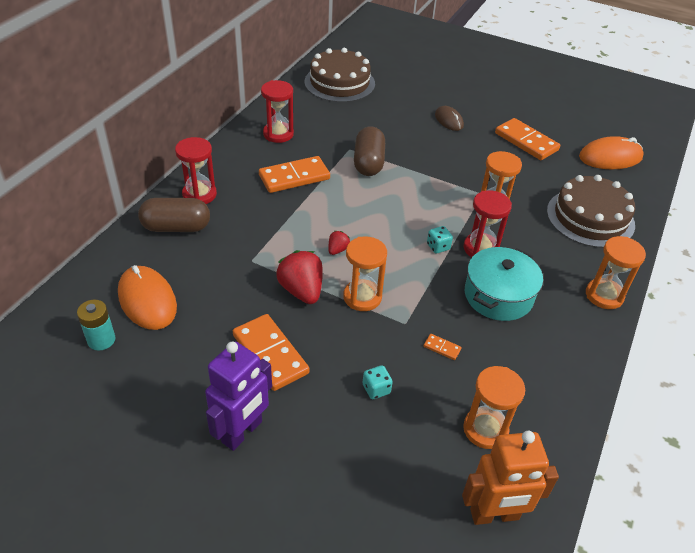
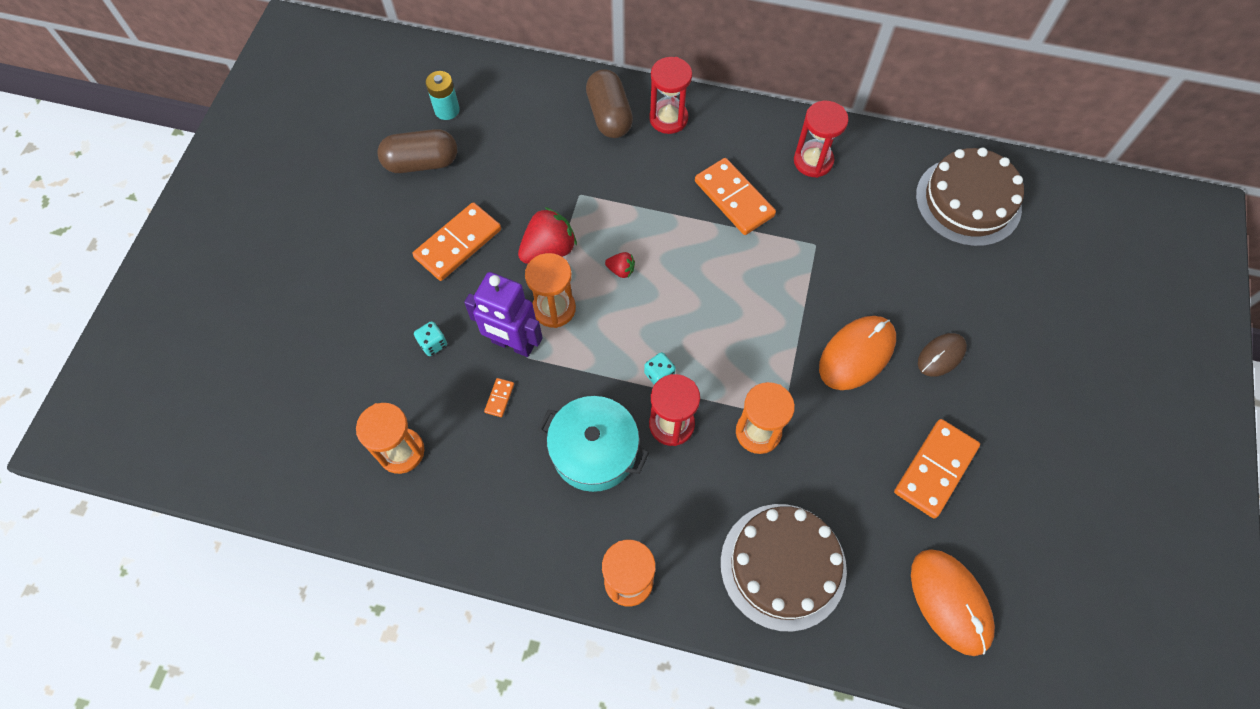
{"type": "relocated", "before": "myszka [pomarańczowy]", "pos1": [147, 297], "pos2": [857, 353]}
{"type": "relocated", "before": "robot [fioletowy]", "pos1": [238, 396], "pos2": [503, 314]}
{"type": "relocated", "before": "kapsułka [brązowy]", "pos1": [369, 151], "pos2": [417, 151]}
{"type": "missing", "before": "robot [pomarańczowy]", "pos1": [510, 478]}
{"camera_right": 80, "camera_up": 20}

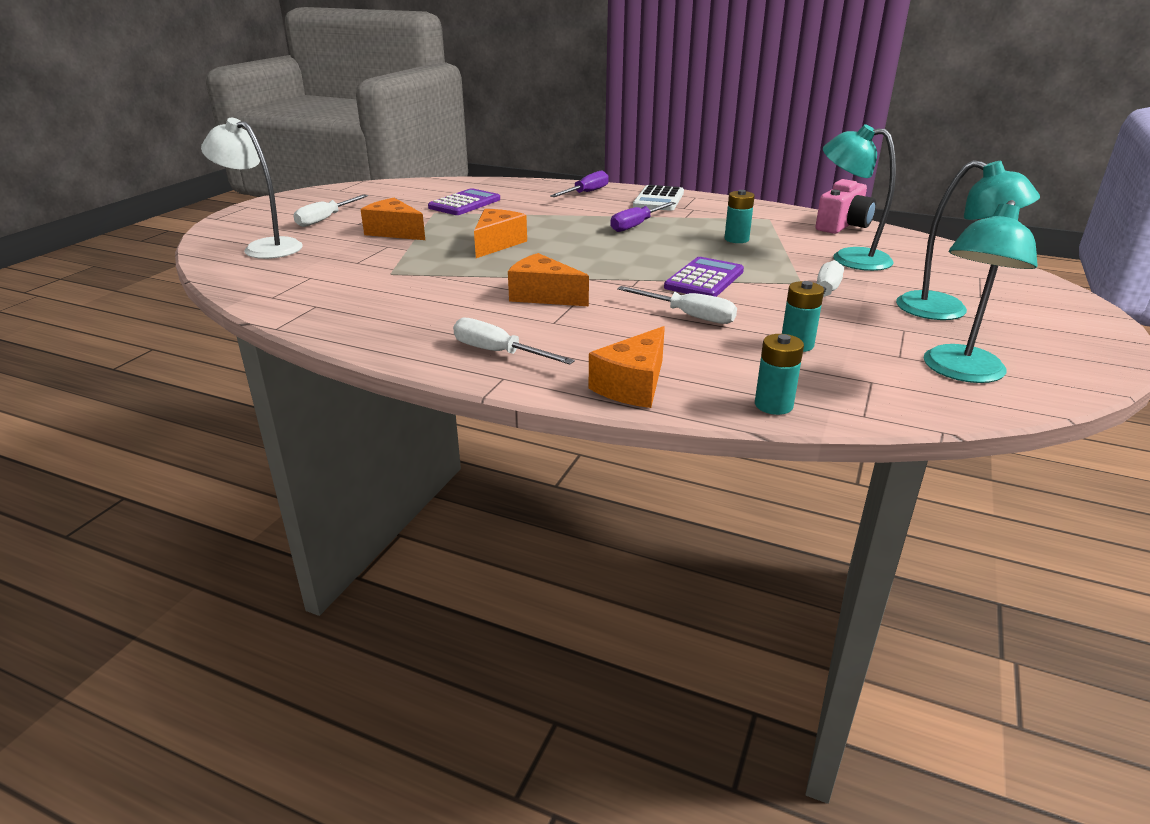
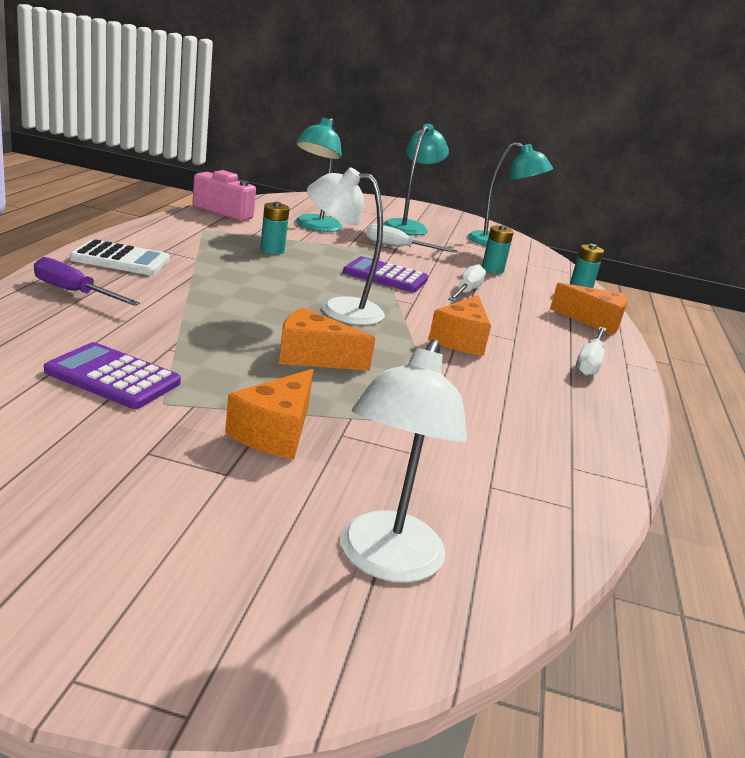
{"type": "missing", "before": "śrubokręt [biały]", "pos1": [330, 211]}
{"type": "missing", "before": "śrubokręt [fioletowy]", "pos1": [643, 217]}
{"type": "appeared", "after": "lampka [biały]", "pos2": [346, 246]}
{"camera_right": -105, "camera_up": -5}

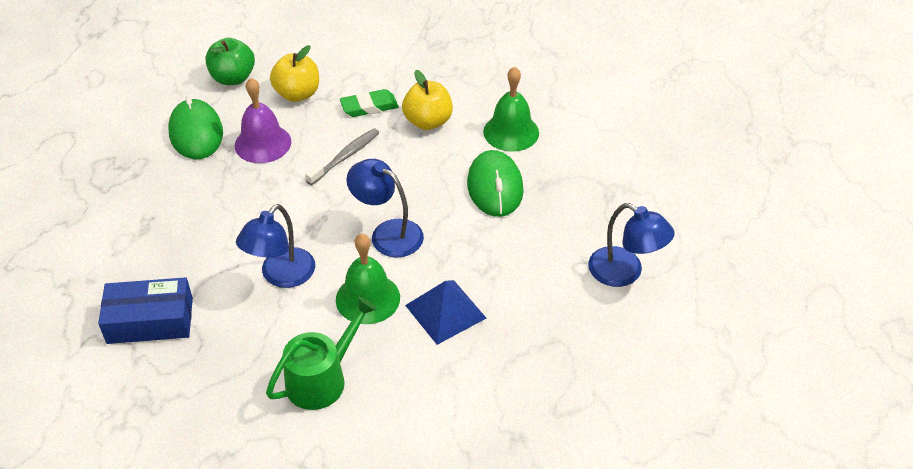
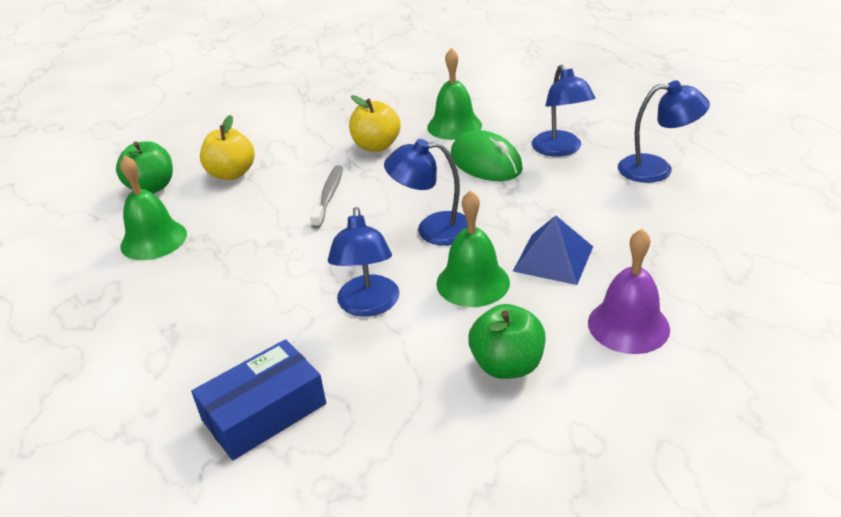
{"type": "exchanged", "before": "myszka [zielony]", "after": "dzwonek [zielony]", "pos1": [195, 127], "pos2": [153, 207]}
{"type": "relocated", "before": "dzwonek [fioletowy]", "pos1": [263, 120], "pos2": [629, 291]}
{"type": "exchanged", "before": "konewka [zielony]", "after": "jabłko [zielony]", "pos1": [321, 353], "pos2": [506, 341]}
{"type": "missing", "before": "gumka do mazania [zielony]", "pos1": [369, 103]}
{"type": "appeared", "after": "lampka [niebieski]", "pos2": [564, 111]}
{"camera_right": -30, "camera_up": -10}

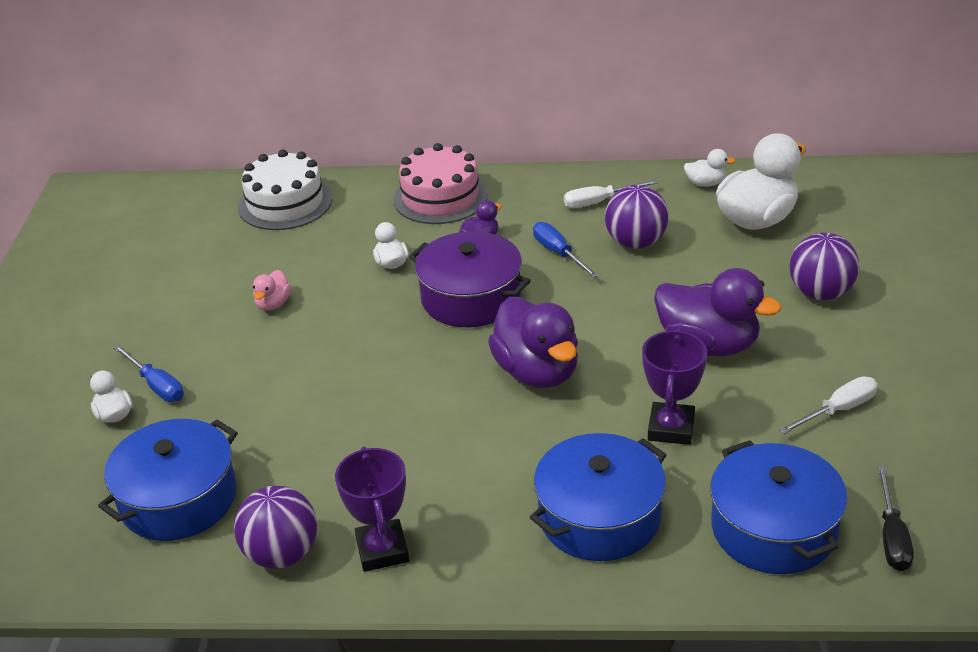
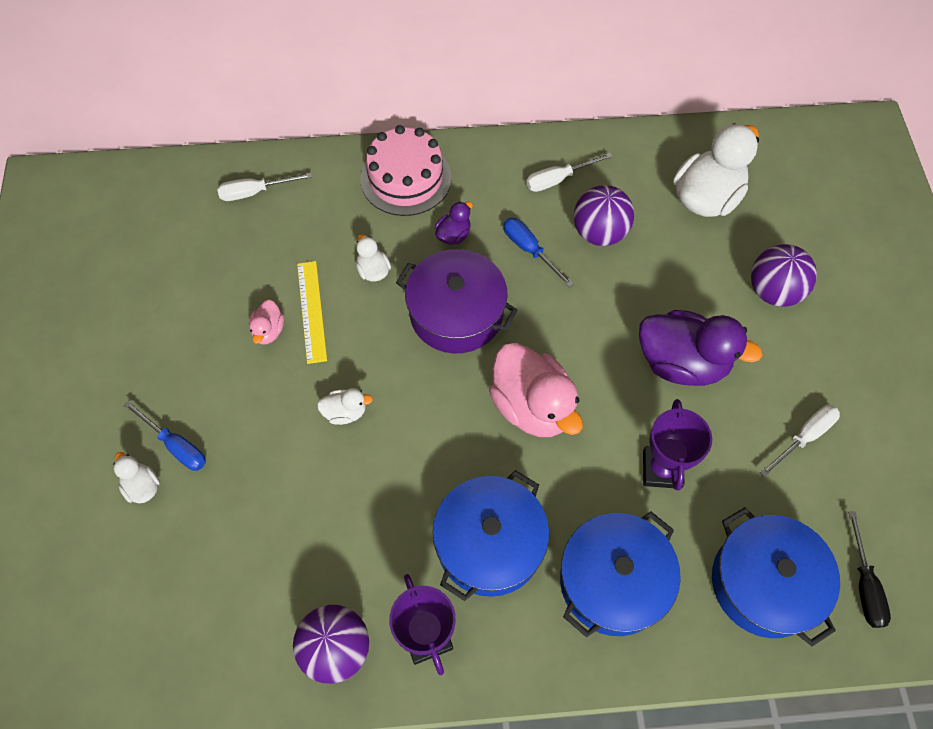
{"type": "relocated", "before": "garnek [niebieski]", "pos1": [168, 480], "pos2": [491, 535]}
{"type": "exchanged", "before": "tort [biały]", "after": "śrubokręt [biały]", "pos1": [285, 189], "pos2": [264, 187]}
{"type": "colour", "before": "kaczka [fioletowy]", "after": "kaczka [różowy]", "pos1": [533, 342], "pos2": [536, 390]}
{"type": "relocated", "before": "kaczka [biały]", "pos1": [710, 168], "pos2": [345, 406]}
{"type": "appeared", "after": "linijka [żółty]", "pos2": [312, 312]}
{"camera_right": -10, "camera_up": 25}

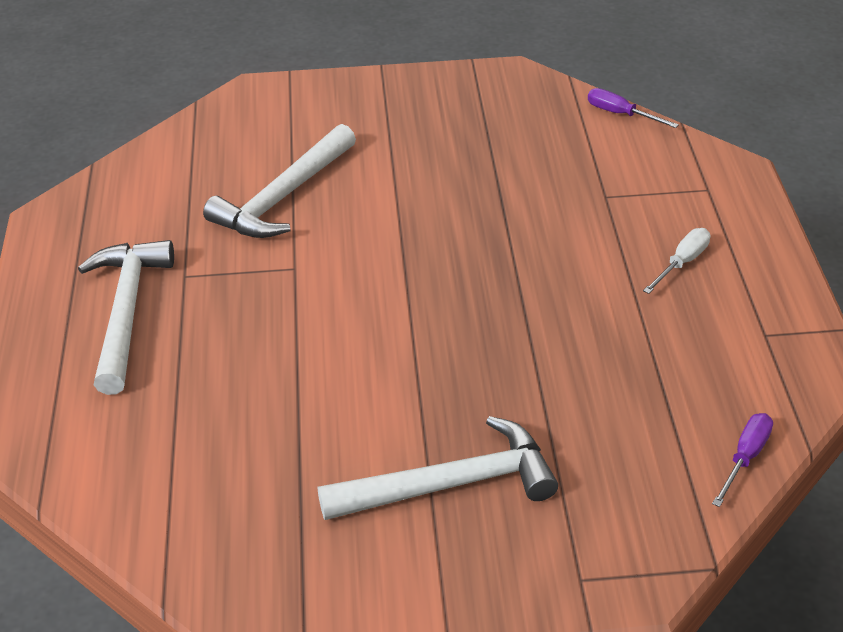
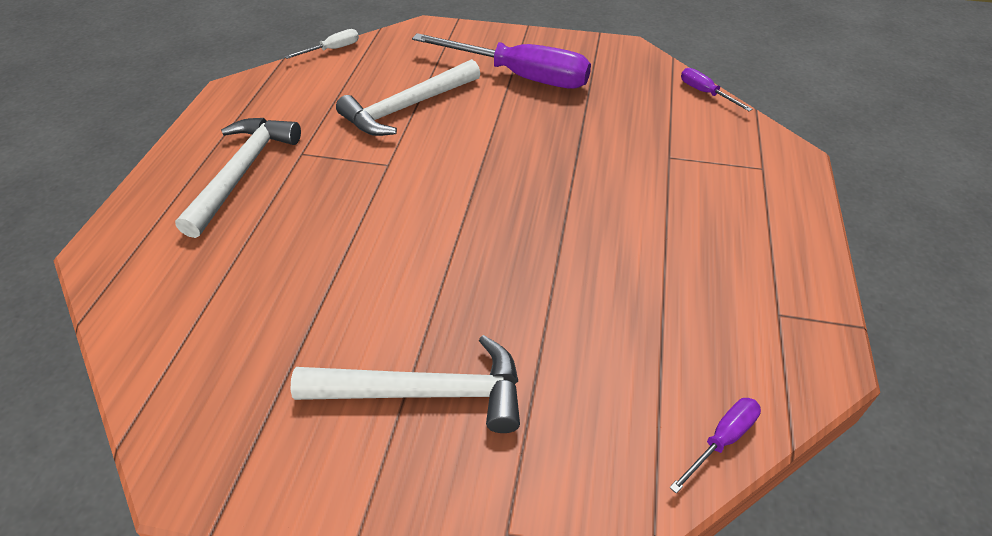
{"type": "relocated", "before": "śrubokręt [biały]", "pos1": [676, 261], "pos2": [322, 44]}
{"type": "appeared", "after": "śrubokręt [fioletowy]", "pos2": [501, 61]}
{"camera_right": 15, "camera_up": 5}

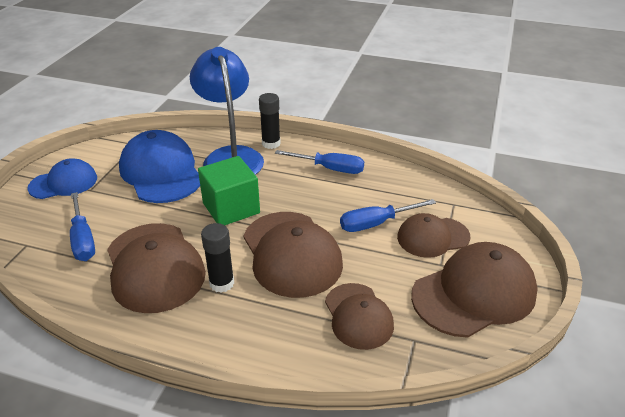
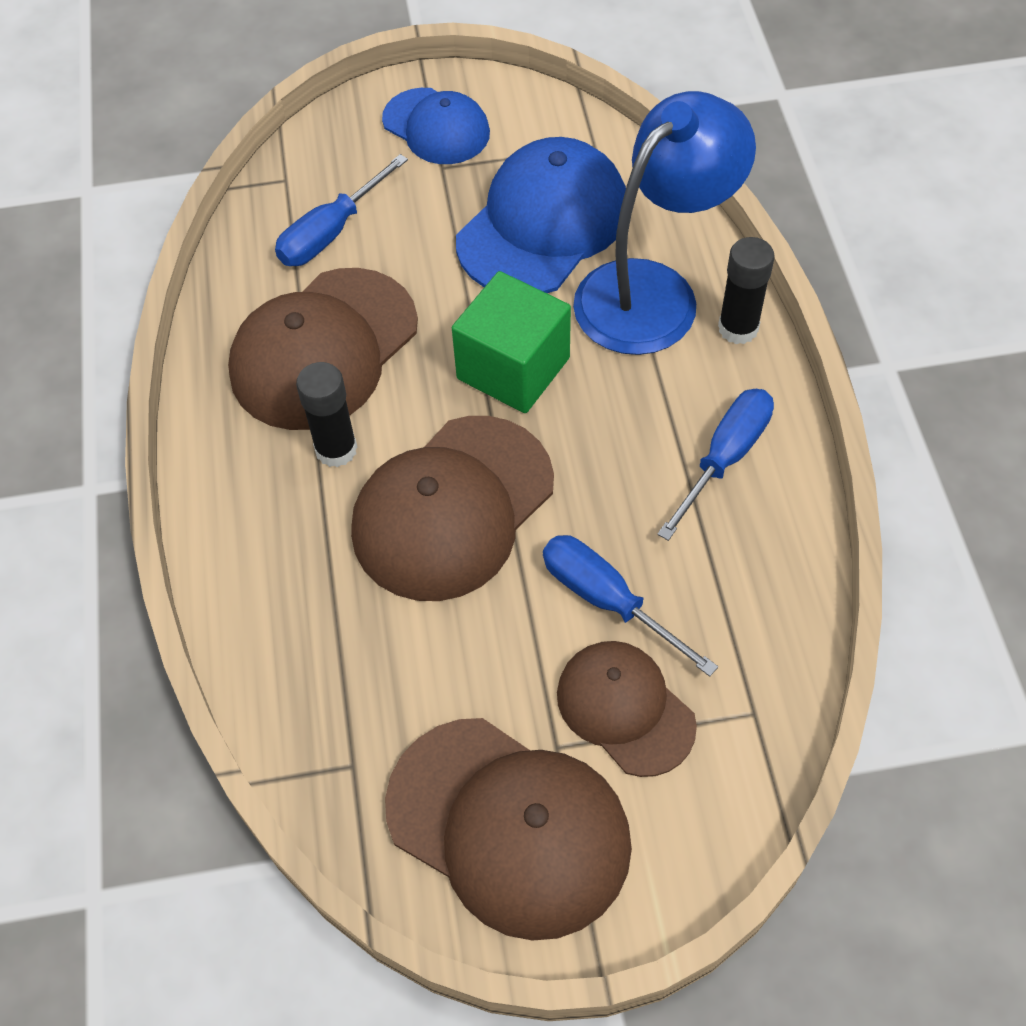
{"type": "spun", "before": "śrubokręt [niebieski]", "pos1": [319, 162], "pos2": [715, 465], "turn": -135}
{"type": "missing", "before": "czapka [brązowy]", "pos1": [359, 316]}
{"camera_right": 65, "camera_up": 20}

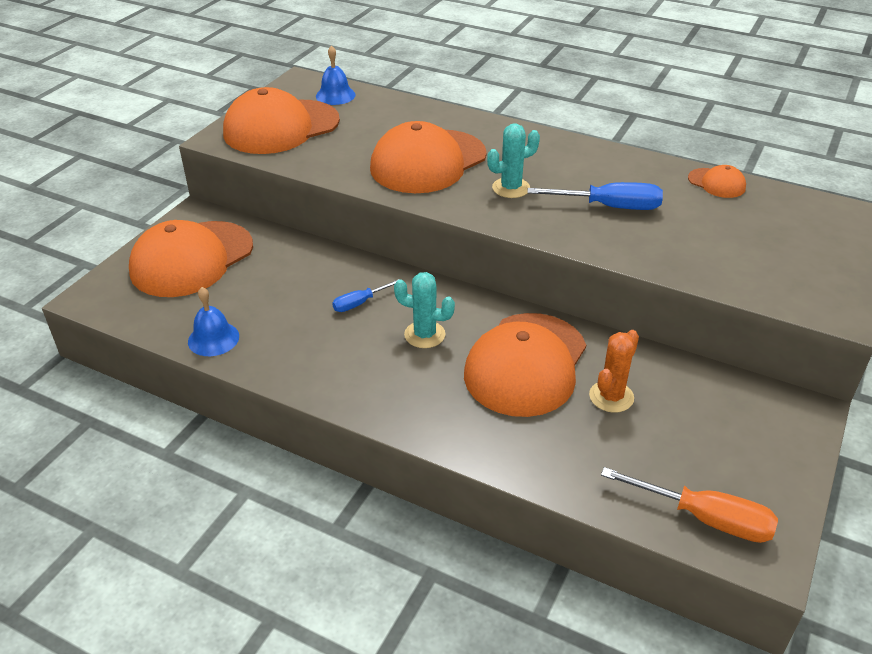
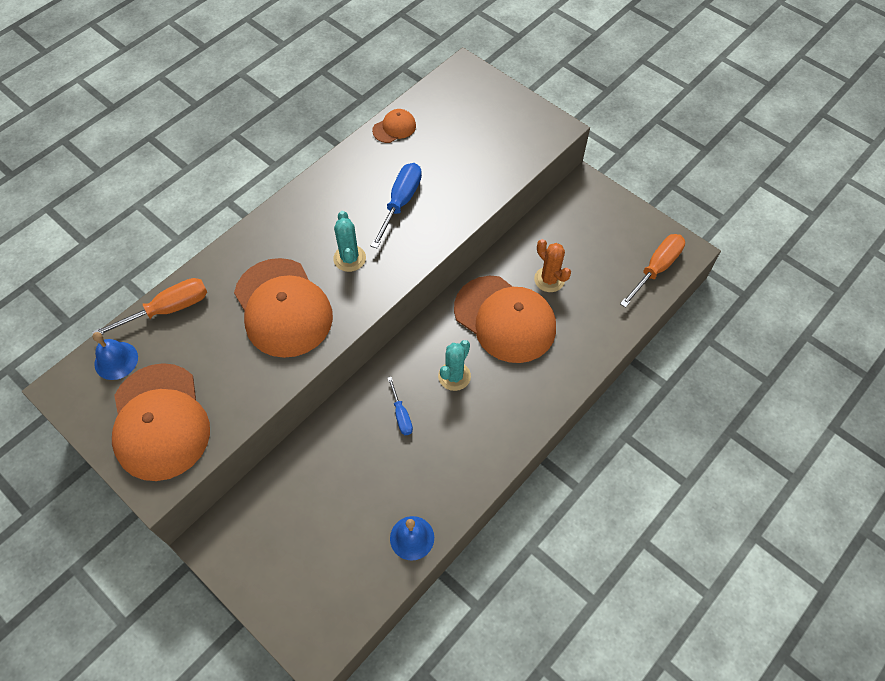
{"type": "missing", "before": "czapka [pomarańczowy]", "pos1": [191, 258]}
{"type": "appeared", "after": "śrubokręt [pomarańczowy]", "pos2": [149, 306]}
{"camera_right": -75, "camera_up": 20}

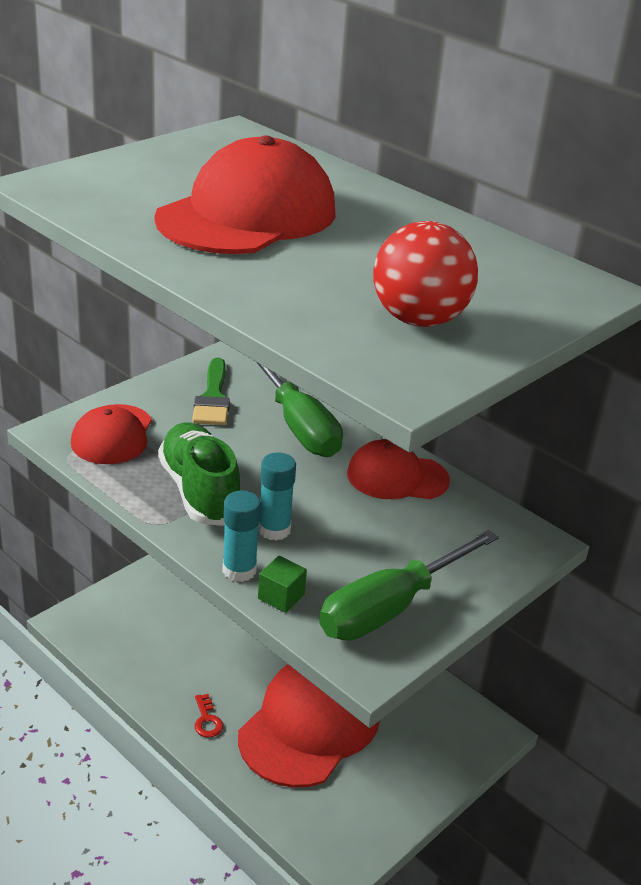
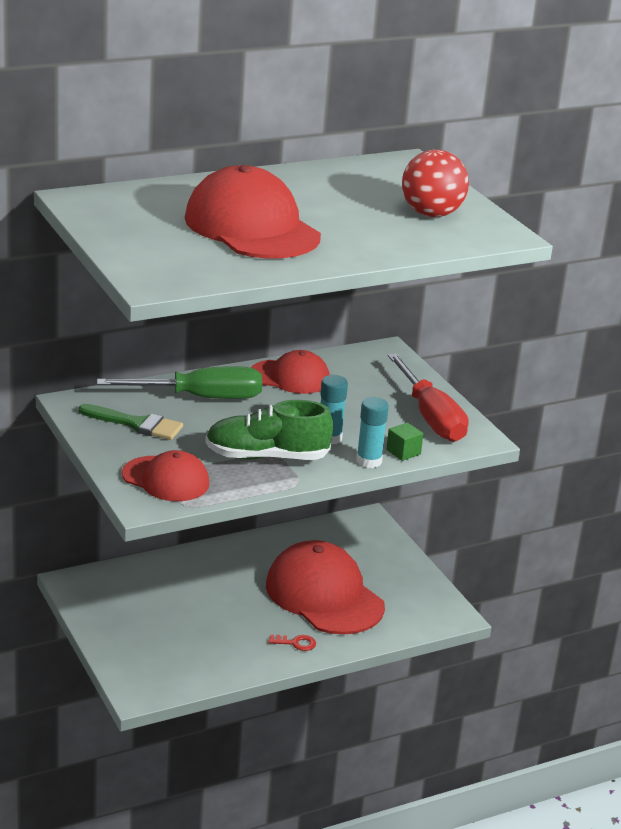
{"type": "colour", "before": "śrubokręt [zielony]", "after": "śrubokręt [czerwony]", "pos1": [409, 585], "pos2": [428, 397]}
{"type": "spun", "before": "czapka [czerwony]", "pos1": [398, 469], "pos2": [290, 372], "turn": -105}
{"camera_right": -70, "camera_up": -5}

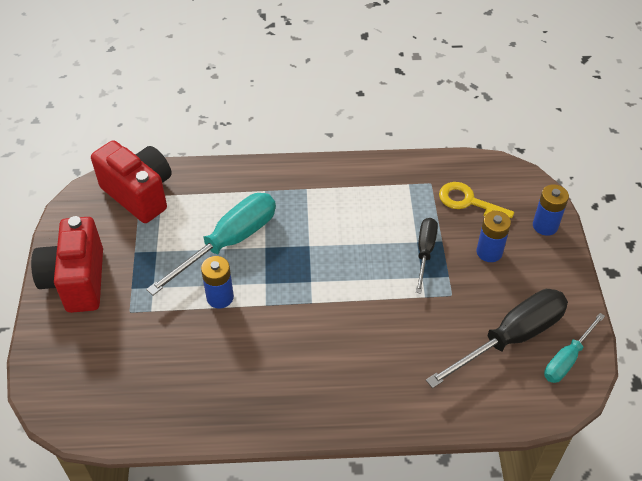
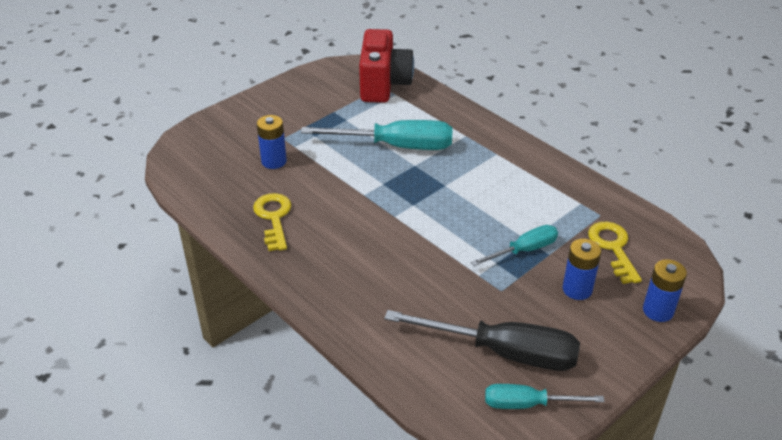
{"type": "missing", "before": "aparat fotograficzny [czerwony]", "pos1": [67, 264]}
{"type": "relocated", "before": "bateria [niebieski]", "pos1": [217, 282], "pos2": [272, 142]}
{"type": "colour", "before": "śrubokręt [czarny]", "after": "śrubokręt [turkusowy]", "pos1": [427, 256], "pos2": [514, 245]}
{"type": "appeared", "after": "klucz [żółty]", "pos2": [272, 222]}
{"camera_right": 50, "camera_up": -10}

